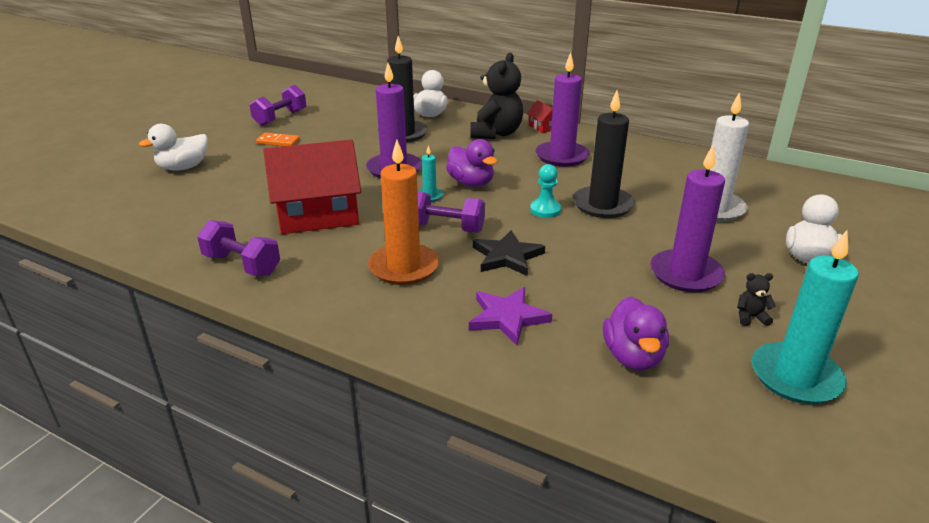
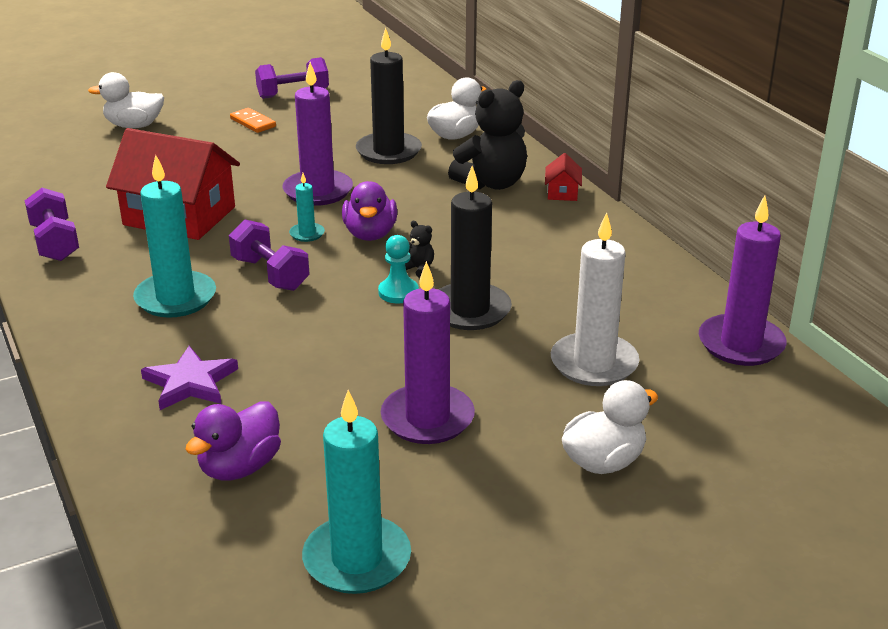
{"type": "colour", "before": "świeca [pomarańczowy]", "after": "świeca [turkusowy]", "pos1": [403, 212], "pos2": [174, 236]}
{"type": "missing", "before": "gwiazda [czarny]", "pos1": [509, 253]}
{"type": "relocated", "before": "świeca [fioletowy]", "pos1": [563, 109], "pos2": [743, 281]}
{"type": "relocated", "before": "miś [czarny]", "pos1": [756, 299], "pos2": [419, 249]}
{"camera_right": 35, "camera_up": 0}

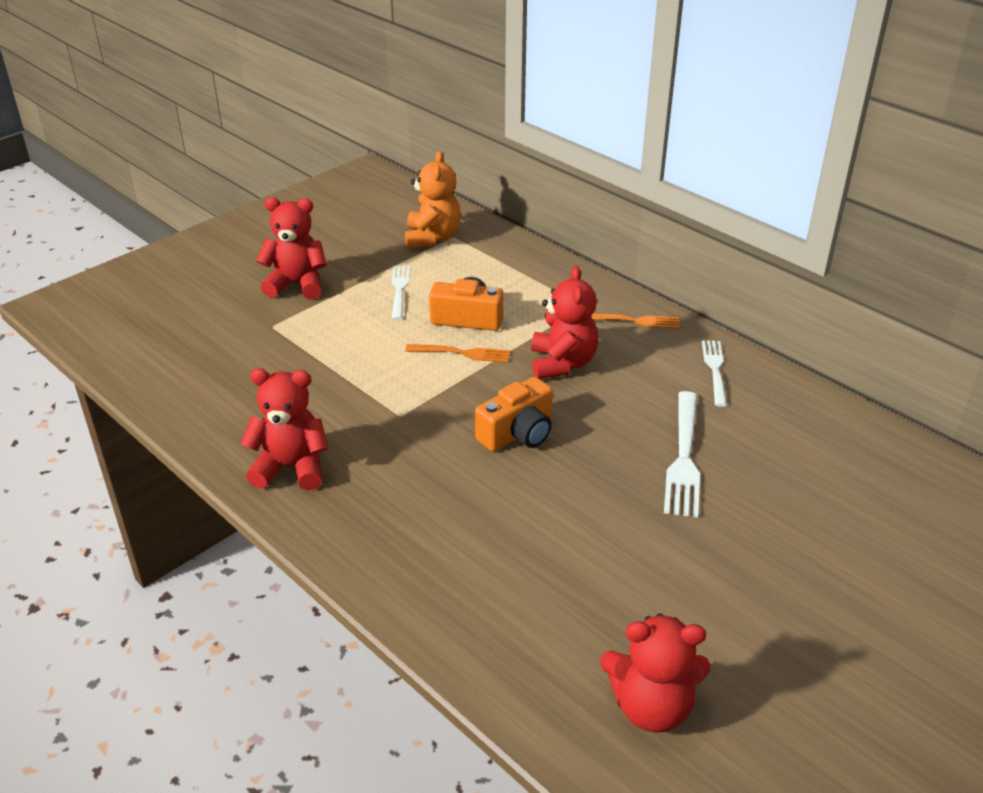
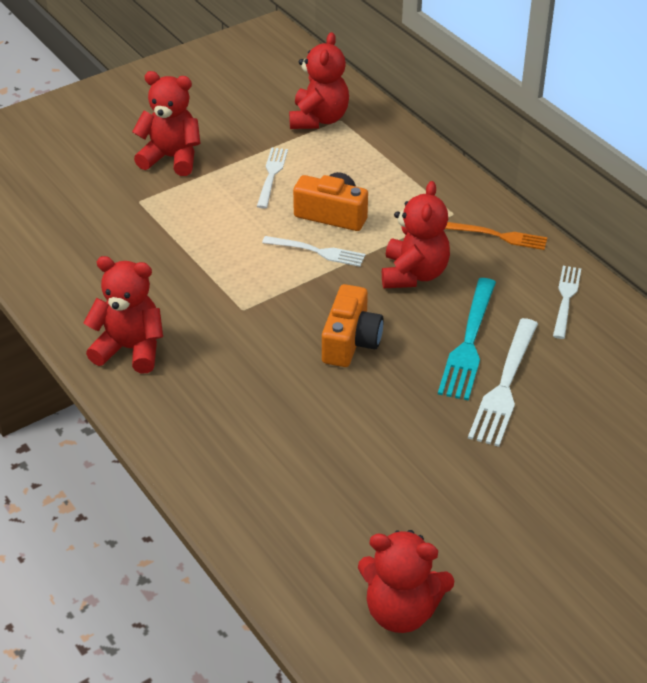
{"type": "colour", "before": "miś [pomarańczowy]", "after": "miś [czerwony]", "pos1": [433, 200], "pos2": [319, 80]}
{"type": "colour", "before": "widelec [pomarańczowy]", "after": "widelec [biały]", "pos1": [457, 353], "pos2": [313, 251]}
{"type": "spun", "before": "aparat fotograficzny [pomarańczowy]", "pos1": [514, 414], "pos2": [353, 325], "turn": -45}
{"type": "appeared", "after": "widelec [turkusowy]", "pos2": [467, 339]}
{"camera_right": 10, "camera_up": 5}

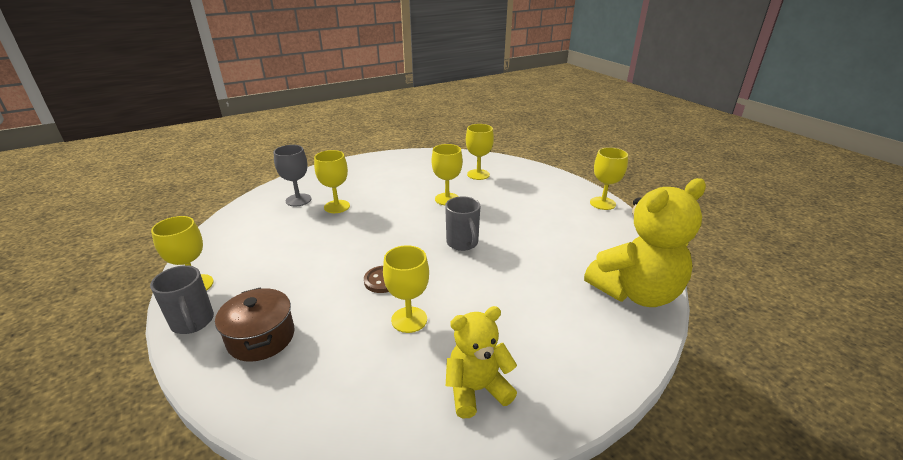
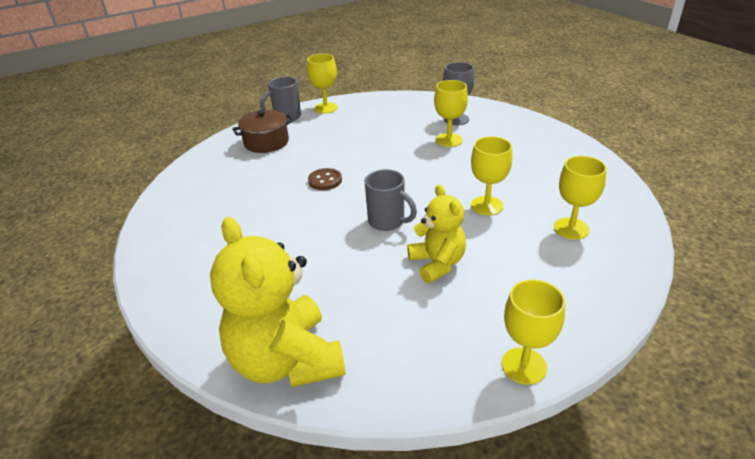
{"type": "missing", "before": "kielich [żółty]", "pos1": [406, 289]}
{"type": "spun", "before": "kubek [szary]", "pos1": [462, 223], "pos2": [391, 200], "turn": -120}
{"type": "relocated", "before": "miś [żółty]", "pos1": [481, 362], "pos2": [436, 233]}
{"camera_right": 90, "camera_up": 5}

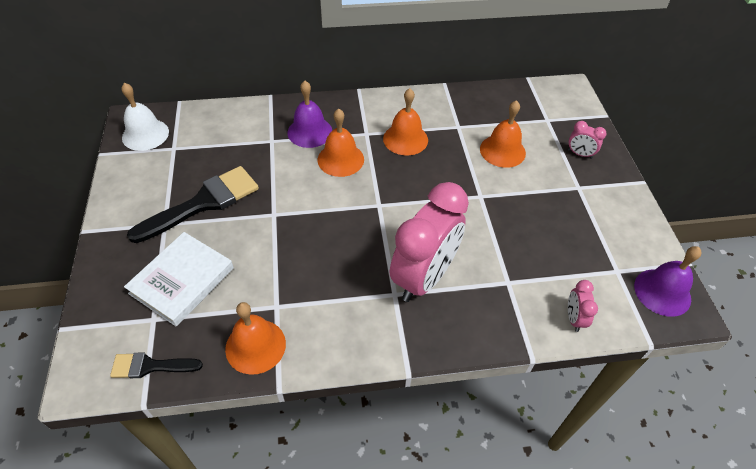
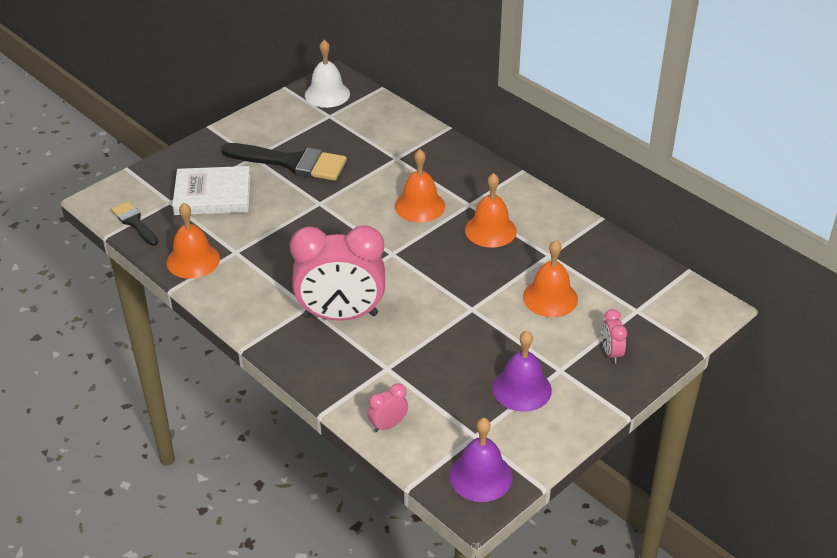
{"type": "relocated", "before": "dzwonek [fioletowy]", "pos1": [309, 114], "pos2": [522, 371]}
{"camera_right": 55, "camera_up": -10}

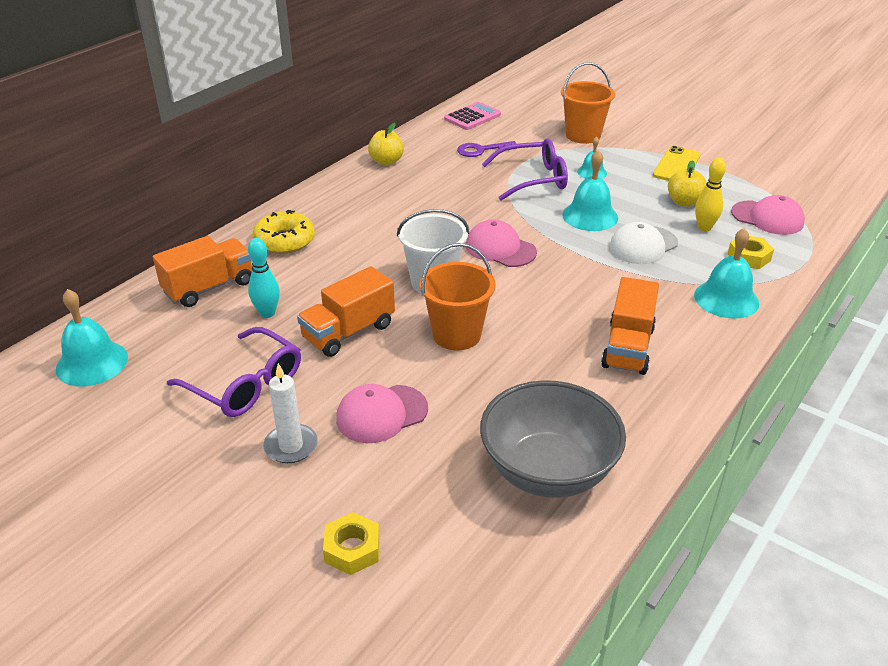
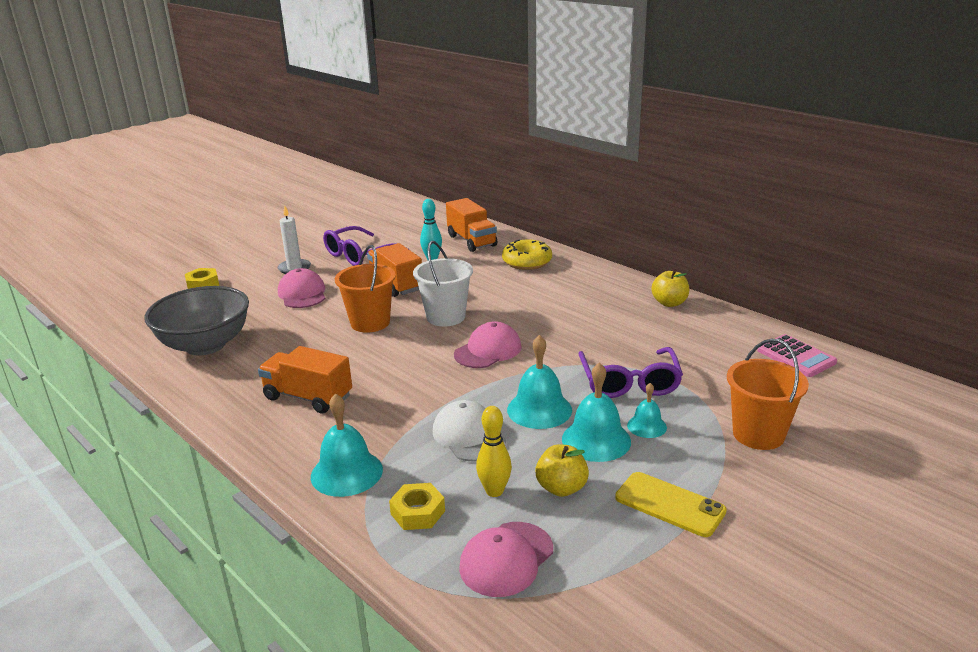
{"type": "relocated", "before": "dzwonek [turkusowy]", "pos1": [92, 337], "pos2": [596, 412]}
{"type": "missing", "before": "klucz [fioletowy]", "pos1": [487, 149]}
{"camera_right": 100, "camera_up": -10}

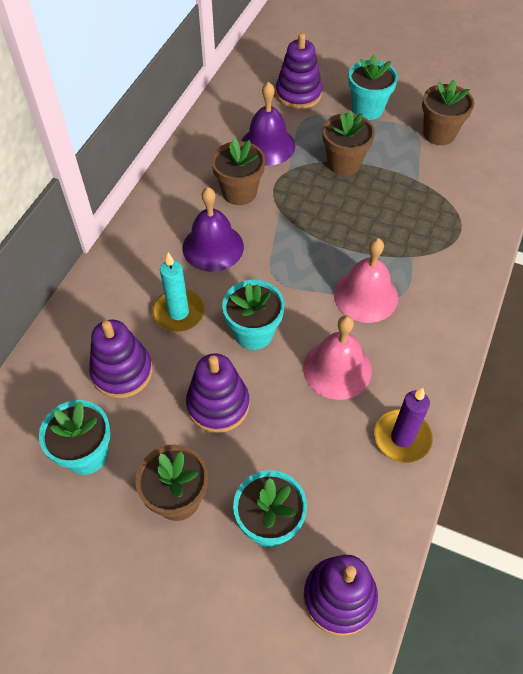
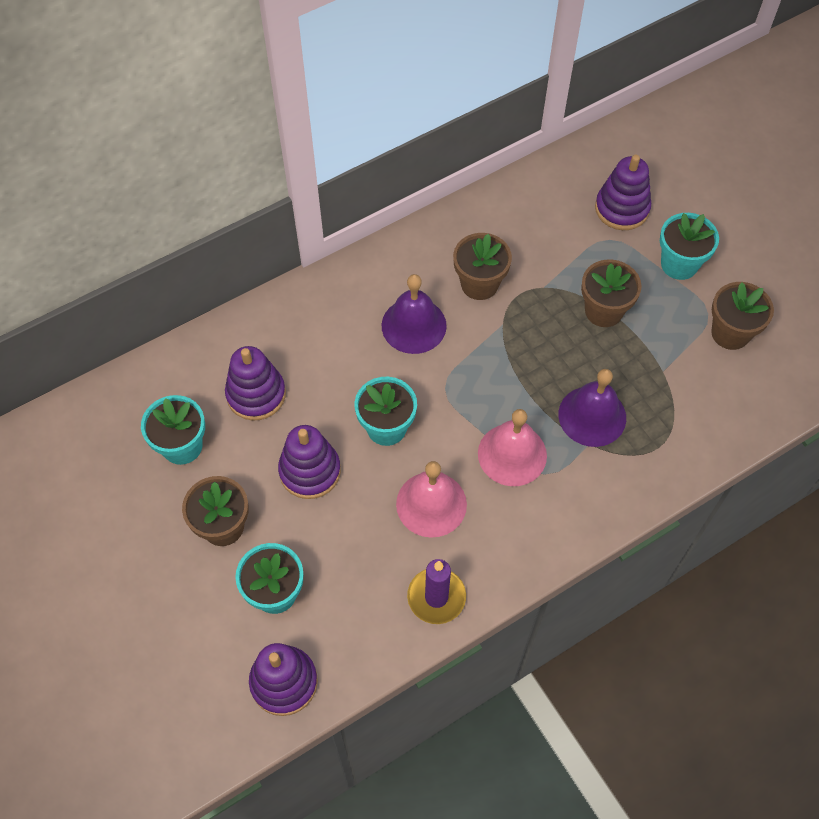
{"type": "missing", "before": "świeca [turkusowy]", "pos1": [178, 292]}
{"type": "relocated", "before": "dzwonek [fioletowy]", "pos1": [268, 124], "pos2": [592, 408]}
{"camera_right": 35, "camera_up": 5}

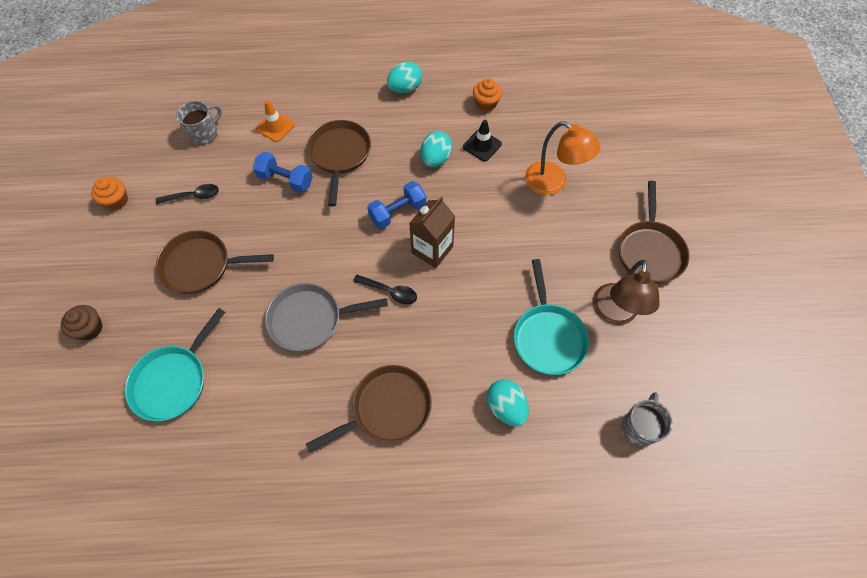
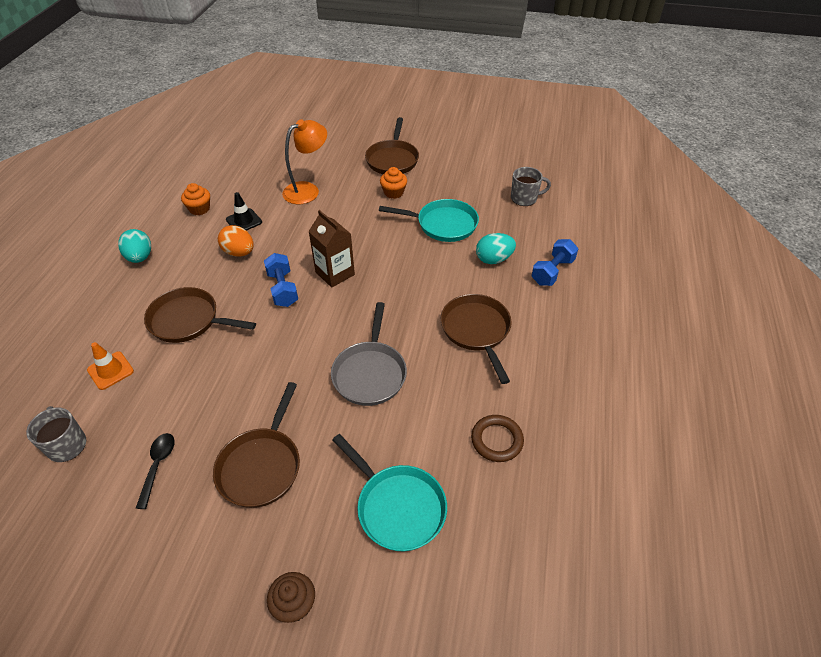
{"type": "relocated", "before": "muffinka [pomarańczowy]", "pos1": [109, 193], "pos2": [393, 183]}
{"type": "relocated", "before": "hantel [niebieski]", "pos1": [283, 172], "pos2": [554, 262]}
{"type": "missing", "before": "łyżka [czarny]", "pos1": [385, 290]}
{"type": "colour", "before": "jajko [turkusowy]", "after": "jajko [pomarańczowy]", "pos1": [436, 149], "pos2": [236, 241]}
{"type": "missing", "before": "lampka [brązowy]", "pos1": [626, 292]}
{"type": "spun", "before": "patelnia [brązowy]", "pos1": [653, 232], "pos2": [392, 145], "turn": 75}
{"type": "spun", "before": "kubek [szary]", "pos1": [647, 419], "pos2": [531, 186], "turn": 135}
{"type": "appeared", "after": "pierścień [brązowy]", "pos2": [497, 438]}
{"camera_right": -75, "camera_up": -15}

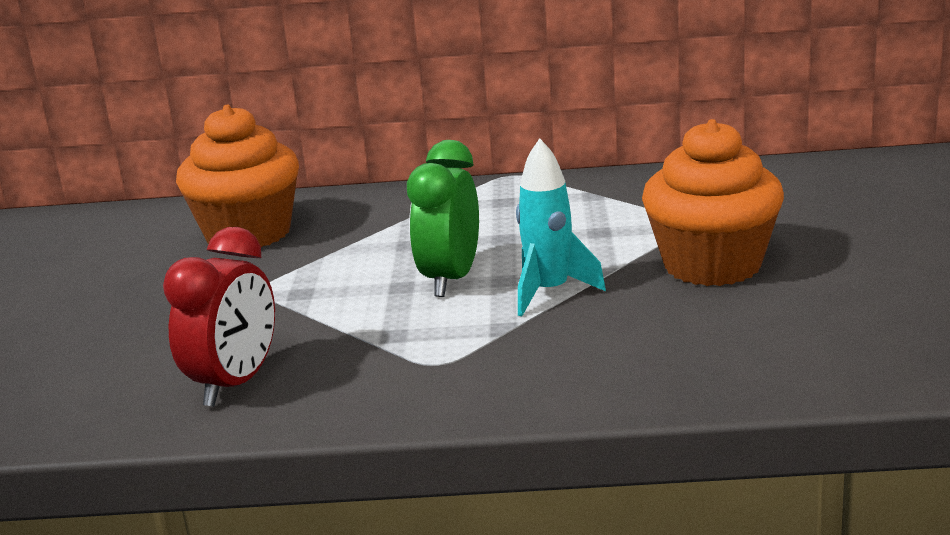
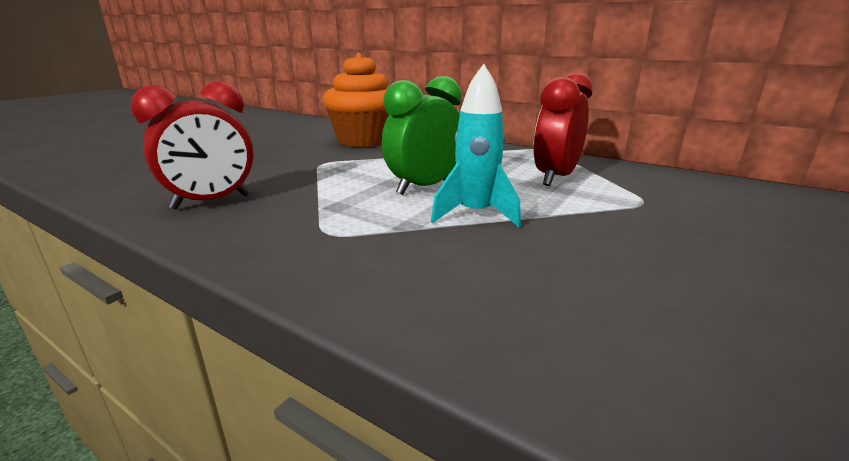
{"type": "missing", "before": "muffinka [pomarańczowy]", "pos1": [713, 202]}
{"type": "appeared", "after": "budzik [czerwony]", "pos2": [563, 129]}
{"camera_right": 30, "camera_up": 0}

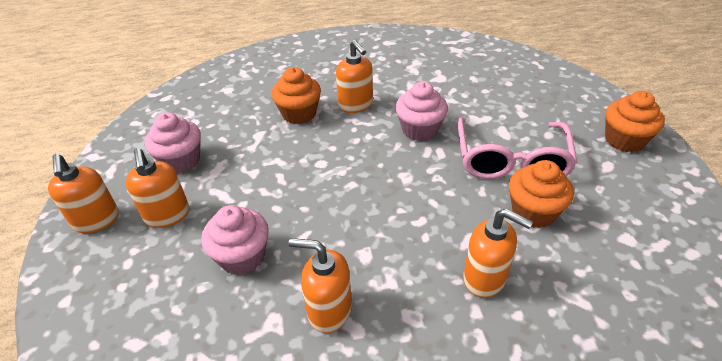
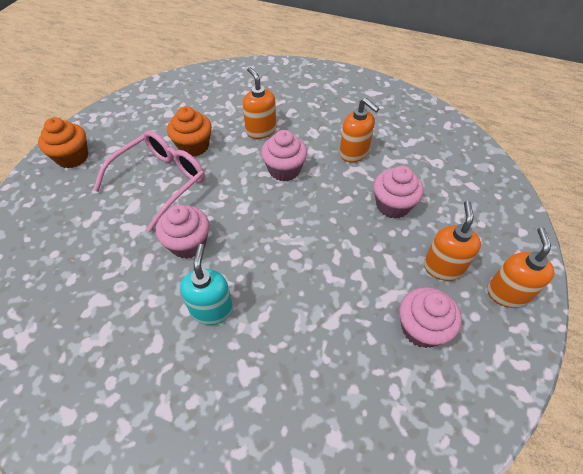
{"type": "missing", "before": "muffinka [pomarańczowy]", "pos1": [296, 95]}
{"type": "colour", "before": "dozownik mydła [pomarańczowy]", "after": "dozownik mydła [turkusowy]", "pos1": [354, 76], "pos2": [206, 284]}
{"type": "appeared", "after": "muffinka [różowy]", "pos2": [284, 156]}
{"camera_right": -150, "camera_up": 10}

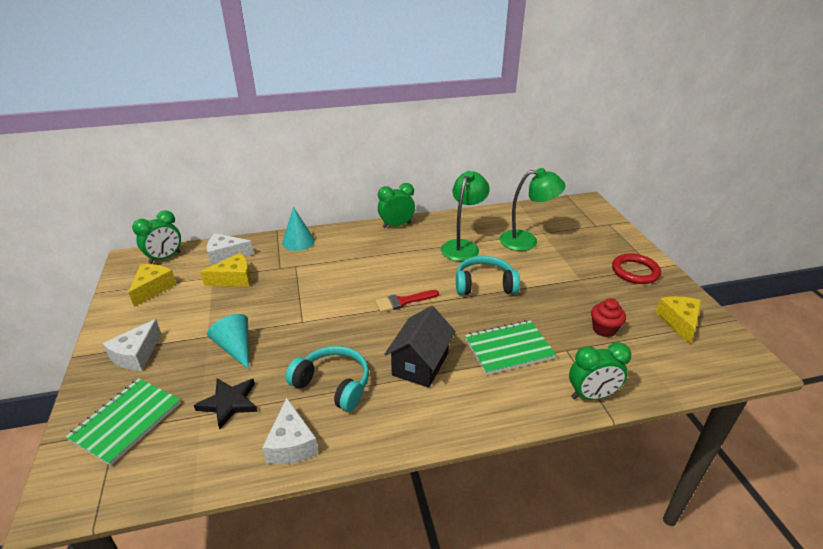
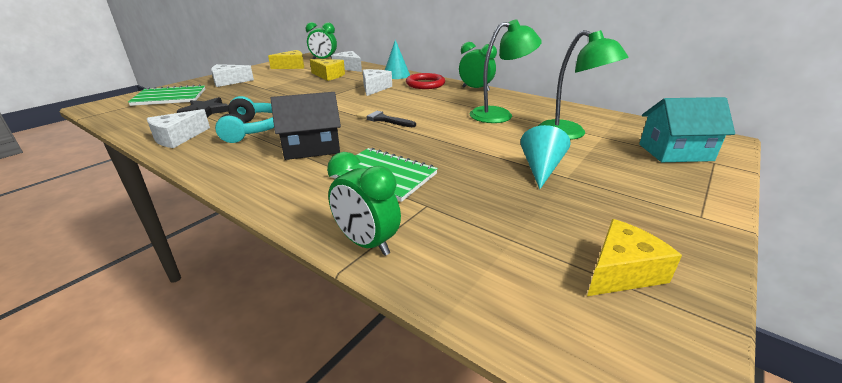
{"type": "relocated", "before": "stożek [turkusowy]", "pos1": [228, 342], "pos2": [545, 157]}
{"type": "colour", "before": "pędzel [czerwony]", "after": "pędzel [czarny]", "pos1": [407, 301], "pos2": [386, 118]}
{"type": "missing", "before": "słuchawki [turkusowy]", "pos1": [488, 275]}
{"type": "missing", "before": "muffinka [czerwony]", "pos1": [608, 317]}
{"type": "relocated", "before": "pierścień [czerwony]", "pos1": [636, 269], "pos2": [425, 81]}
{"type": "appeared", "after": "ser [biały]", "pos2": [377, 82]}
{"type": "appeared", "after": "domek [turkusowy]", "pos2": [687, 129]}
{"camera_right": 50, "camera_up": -5}

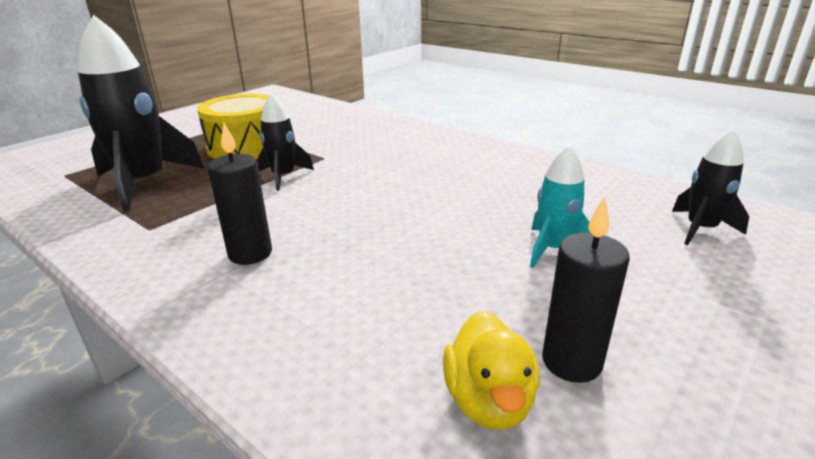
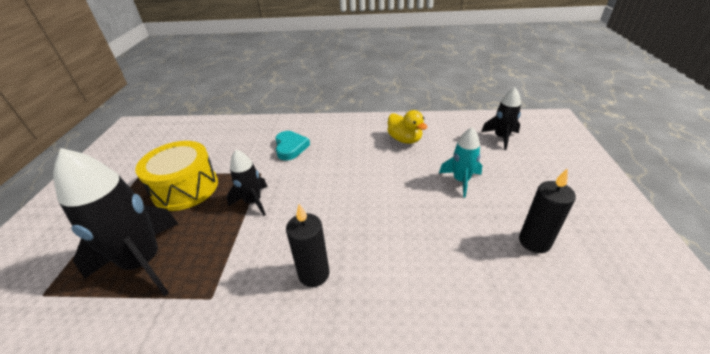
{"type": "relocated", "before": "kaczka [żółty]", "pos1": [491, 370], "pos2": [407, 127]}
{"type": "appeared", "after": "serce [turkusowy]", "pos2": [292, 145]}
{"camera_right": -35, "camera_up": 10}

